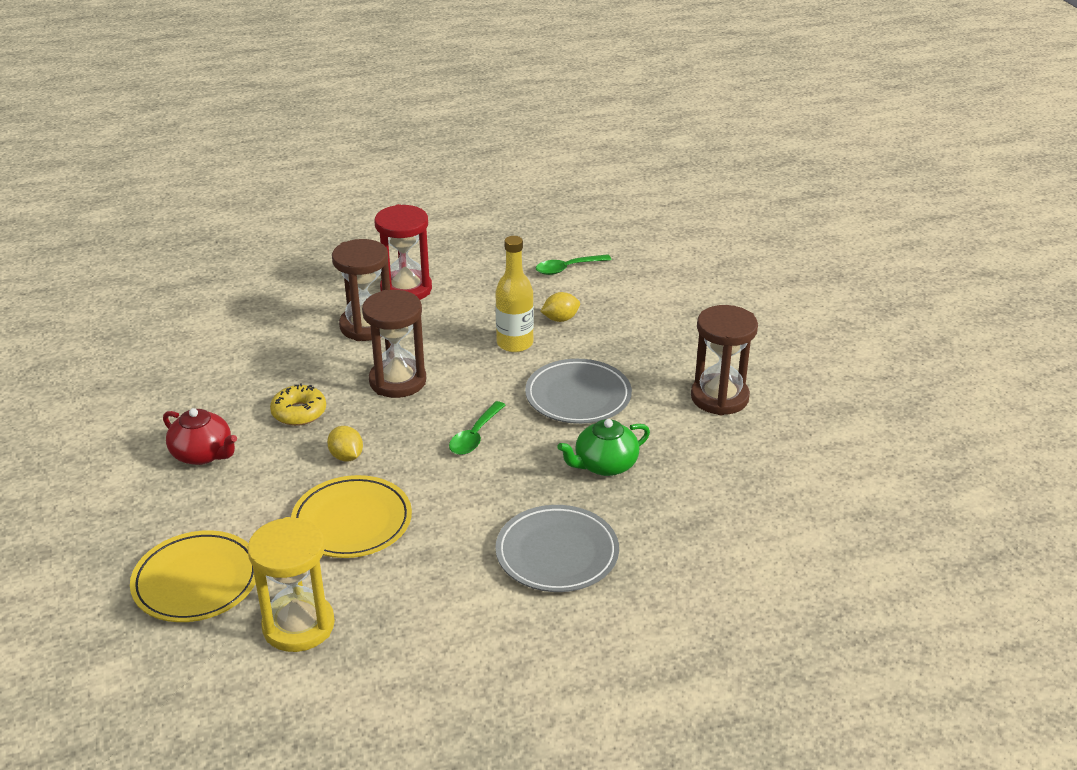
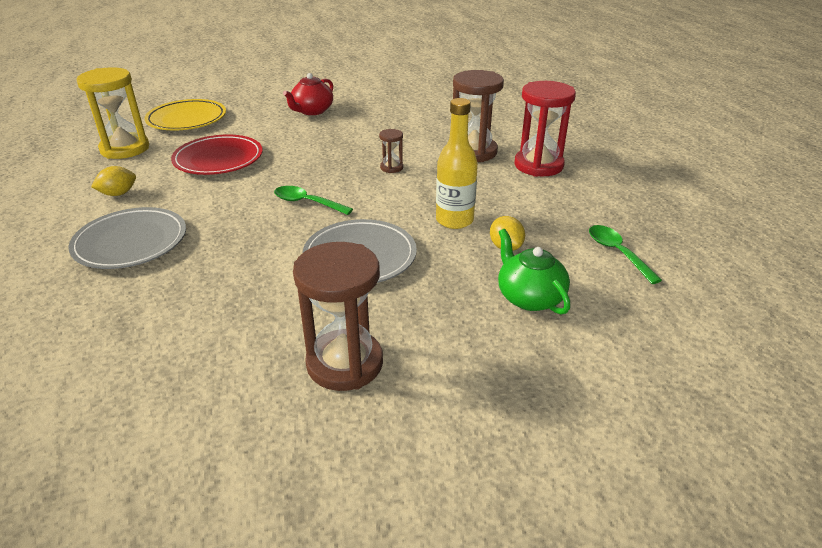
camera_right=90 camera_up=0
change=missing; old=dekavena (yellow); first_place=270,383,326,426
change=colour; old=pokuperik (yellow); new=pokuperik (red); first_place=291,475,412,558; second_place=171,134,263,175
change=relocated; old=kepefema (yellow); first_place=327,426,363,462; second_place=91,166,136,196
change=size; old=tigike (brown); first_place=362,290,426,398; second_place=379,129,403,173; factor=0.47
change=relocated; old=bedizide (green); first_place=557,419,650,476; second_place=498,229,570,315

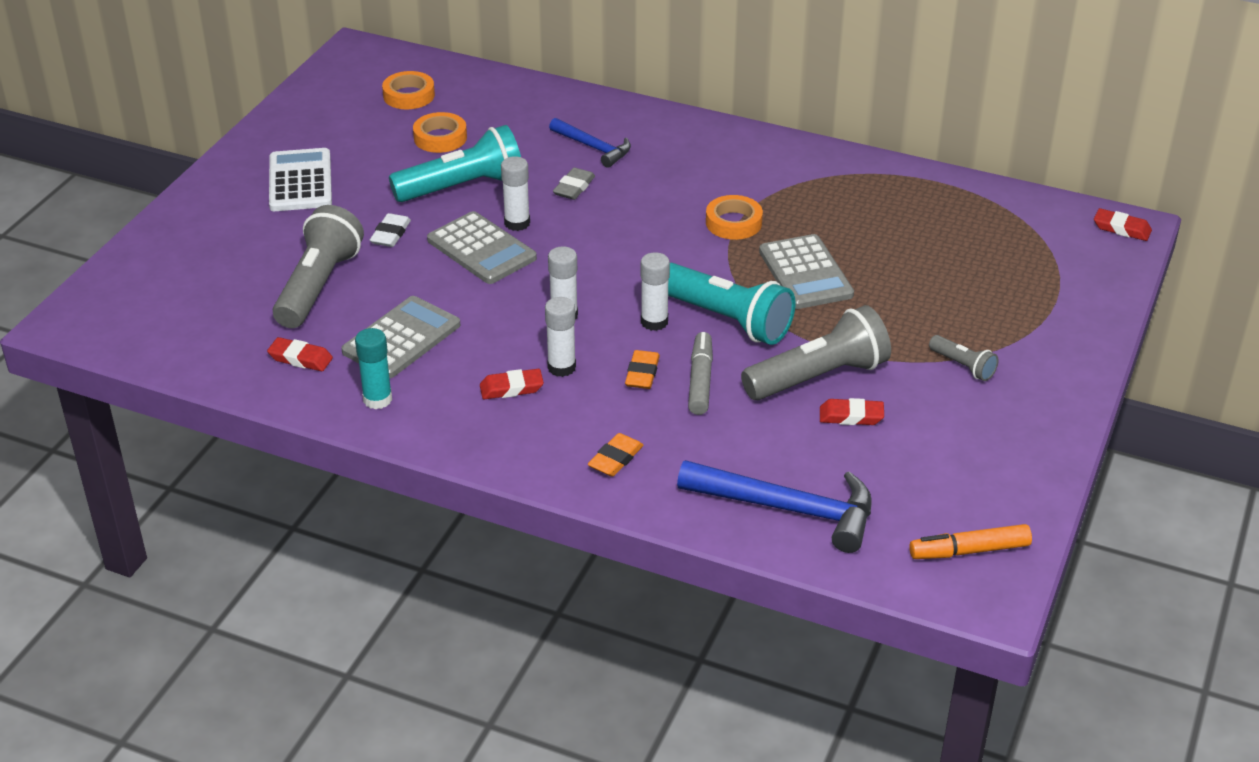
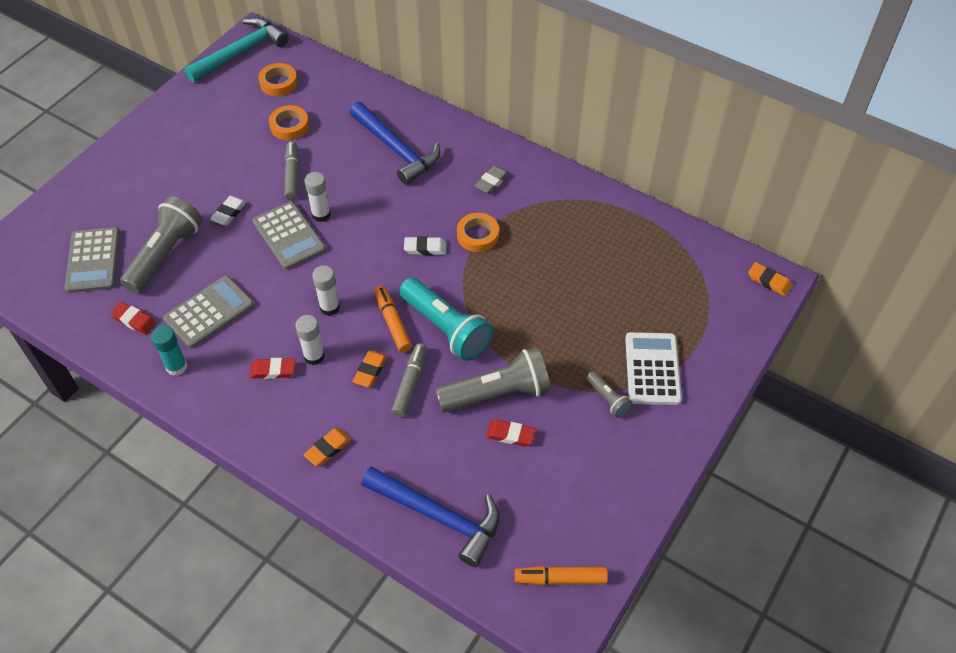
camera_right=10 camera_up=15
change=relocated; old=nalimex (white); first_place=269,148,332,211; second_place=625,332,682,405
change=exchanged; old=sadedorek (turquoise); new=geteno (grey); first_place=389,125,521,202; second_place=284,141,299,200
change=size; old=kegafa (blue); first_place=549,118,631,168; second_place=350,102,440,185; factor=1.68
change=relocated; old=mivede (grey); first_place=553,168,595,200; second_place=475,166,509,194
change=exchanged; old=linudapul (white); new=geteno (orange); first_place=641,252,670,331; second_place=375,286,412,352
change=relocated; old=nalimex (grey); first_place=759,234,854,309; second_place=65,227,120,293
change=colour; old=mivede (red); new=mivede (orange); first_place=1094,208,1152,241; second_place=748,262,792,296
change=appeared; new=kegafa (turquoise); second_place=184,17,289,82
change=appeared; new=mivede (white); second_place=404,236,446,255

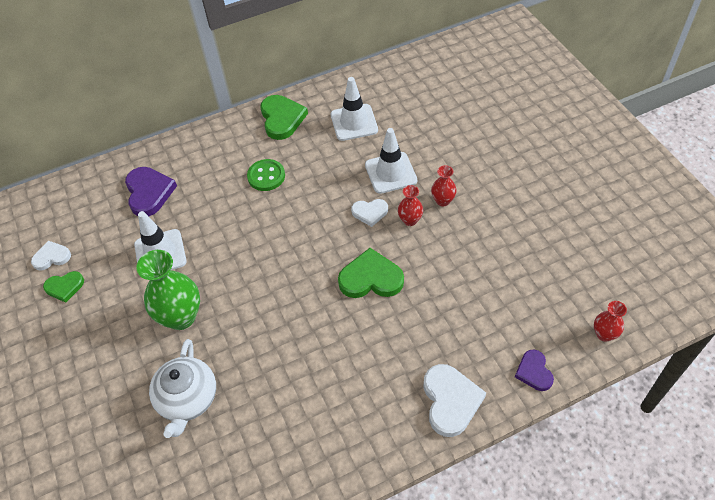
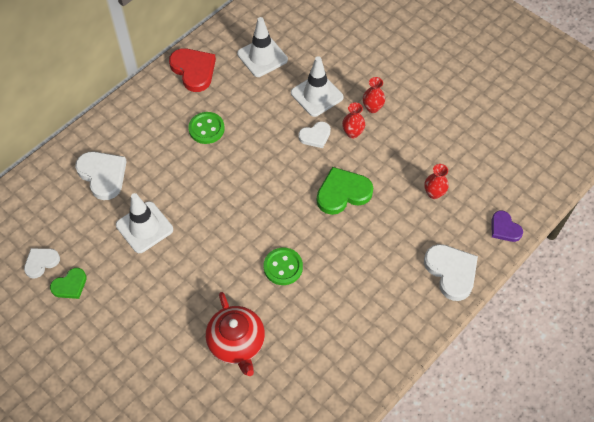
camera_right=-25 camera_up=5
change=colour; old=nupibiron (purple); new=nupibiron (white); first_place=125,167,177,216; second_place=75,152,127,200
change=missing; old=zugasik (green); first_place=137,250,200,330
change=colour; old=bedizide (white); new=bedizide (red); first_place=149,339,216,438; second_place=206,292,265,376
change=colour; old=nupibiron (green); new=nupibiron (red); first_place=260,95,308,140; second_place=169,48,216,92
change=relocated; old=zugasik (red); first_place=594,301,627,342; second_place=424,164,449,199
change=appeared; new=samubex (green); second_place=264,248,303,285

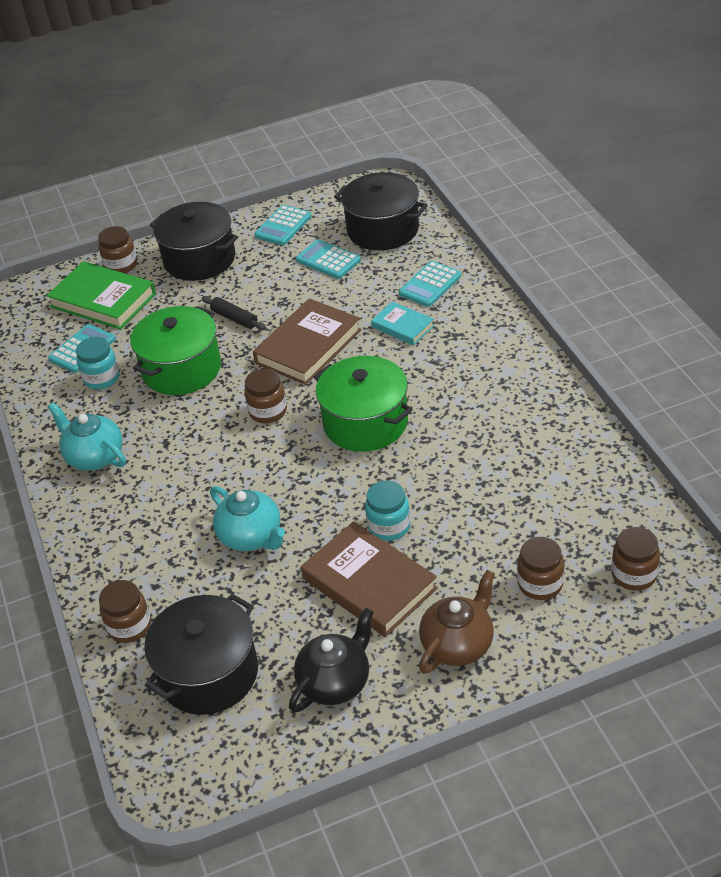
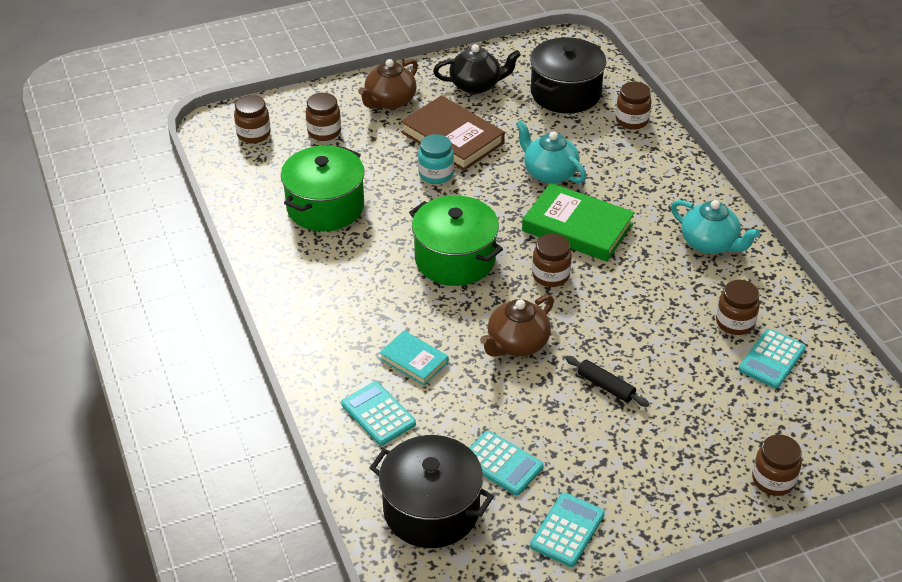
camera_right=175 camera_up=0
change=relocated; old=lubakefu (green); first_place=47,261,156,330; second_place=522,183,635,262
change=colour; old=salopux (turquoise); new=salopux (brown); first_place=76,337,119,389; second_place=716,280,760,335
change=relocated; old=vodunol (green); first_place=130,306,221,395; second_place=281,146,365,231
change=missing; old=vodunol (black); first_place=150,202,238,281
change=exchanged; old=lubakefu (brown); new=bedizide (brown); first_place=253,298,362,385; second_place=480,294,554,357
change=spun; old=bedizide (black); first_place=289,608,374,713; second_place=433,44,521,94; degrees=-135
change=spun; old=nalimex (turquoise); first_place=399,261,461,307; second_place=341,382,416,446; degrees=-75

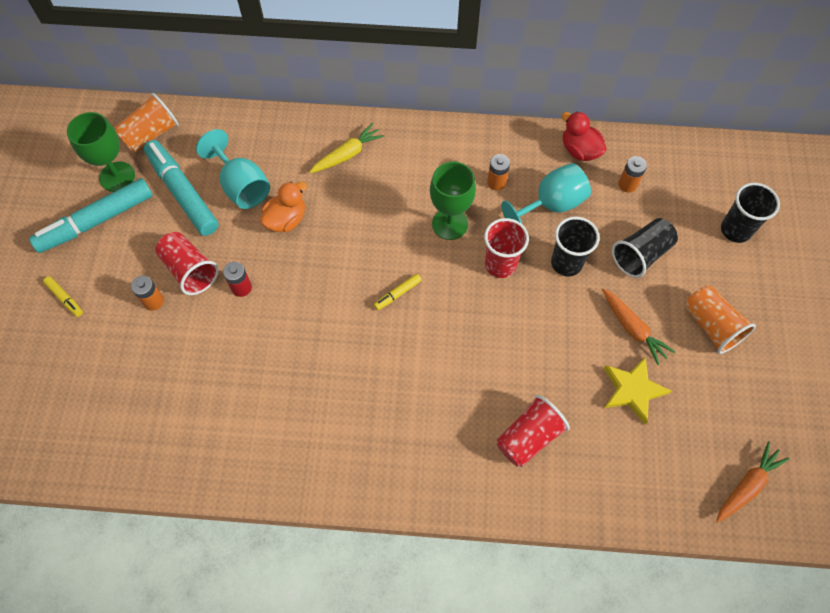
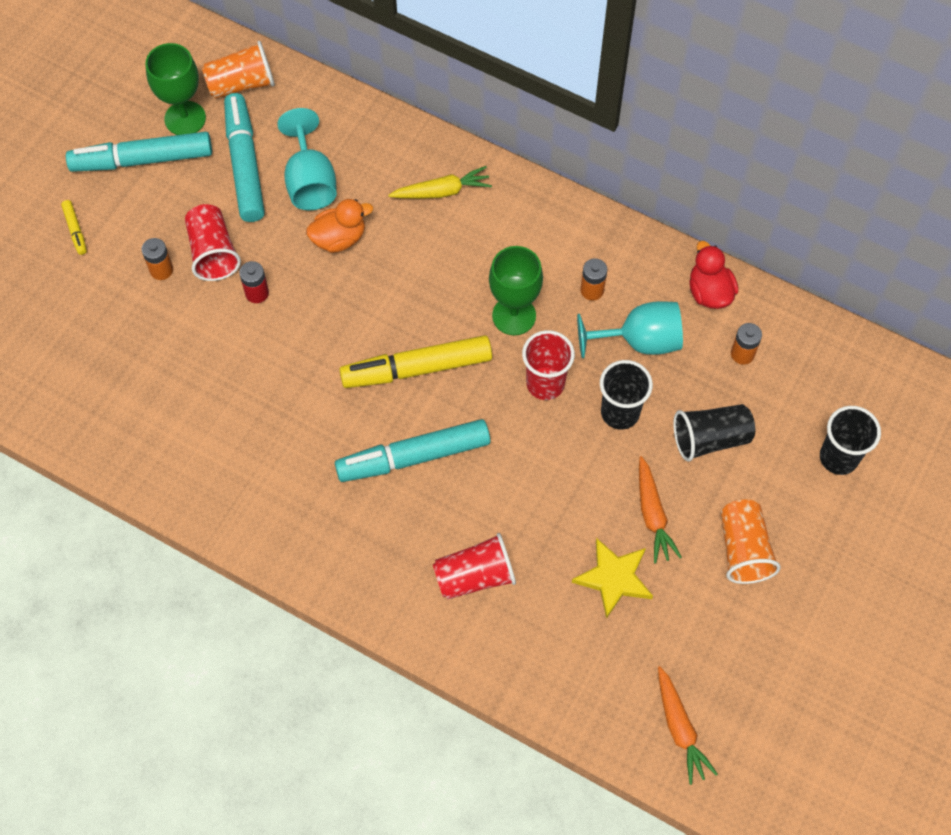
camera_right=25 camera_up=0
change=size; old=geteno (yellow); first_place=374,274,422,310; second_place=339,335,492,388; factor=2.34
change=spun; old=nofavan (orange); first_place=716,441,789,522; second_place=658,666,718,785; degrees=90
change=appeared; new=geteno (turquoise); second_place=335,419,491,482

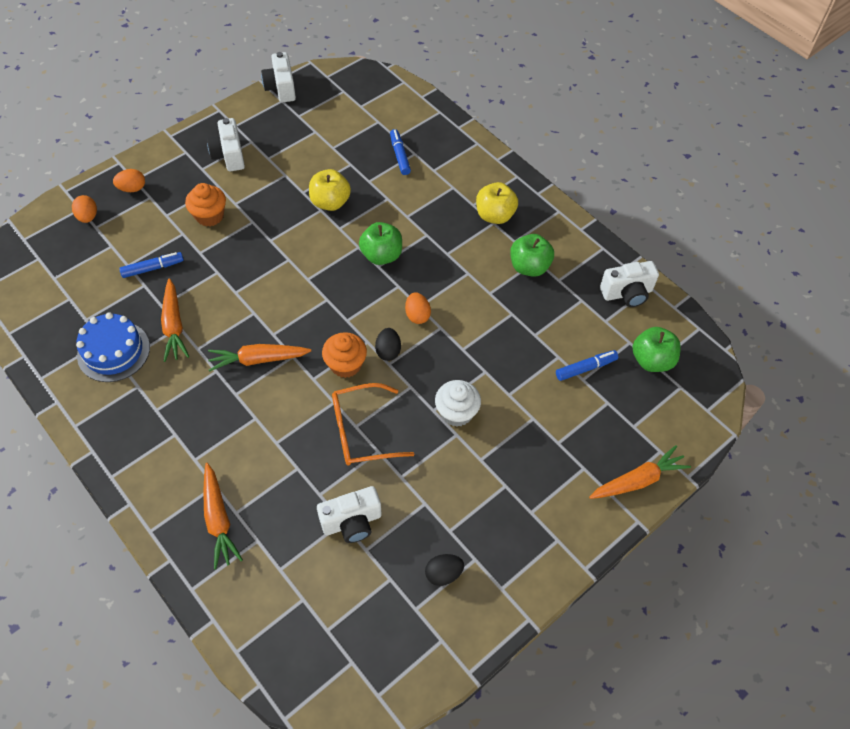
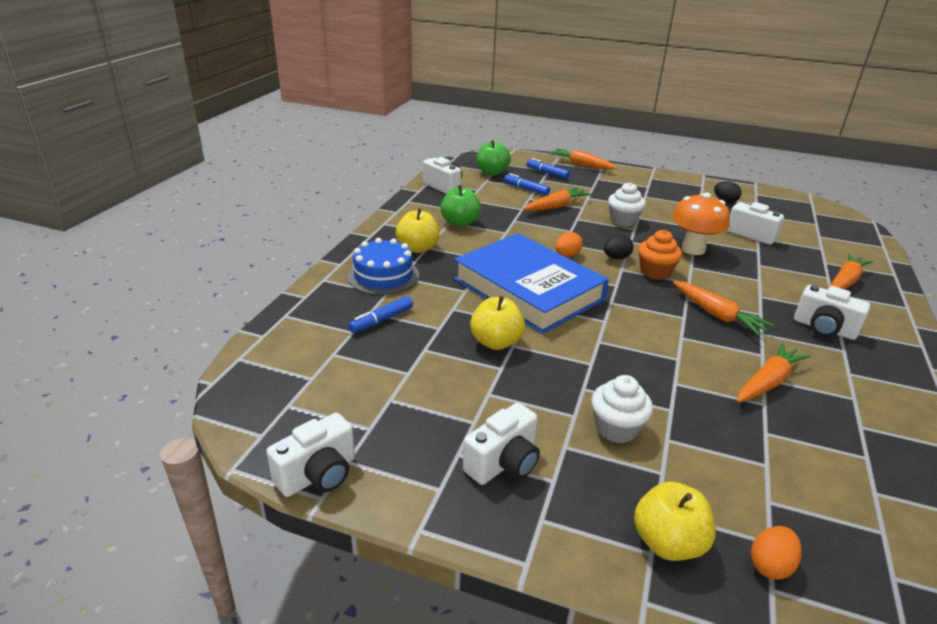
camera_right=-120 camera_up=-25
change=relocated; old=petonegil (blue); first_place=76,312,150,382; second_place=348,238,419,295
change=exchanged; old=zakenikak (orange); new=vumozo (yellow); first_place=113,169,145,192; second_place=634,482,716,561
change=relocated; old=geteno (blue); first_place=119,252,184,278; second_place=527,158,570,179
change=colour; old=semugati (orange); new=semugati (white); first_place=185,183,226,227; second_place=591,375,653,443
change=exchanged; old=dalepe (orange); new=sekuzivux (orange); first_place=332,383,414,465; second_place=672,193,730,255
change=exchanged; old=vumozo (green); new=lubakefu (blue); first_place=359,222,402,265; second_place=454,233,609,334
change=appeared; new=nofavan (orange); second_place=523,187,591,211
change=appeared; new=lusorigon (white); second_place=794,285,870,340

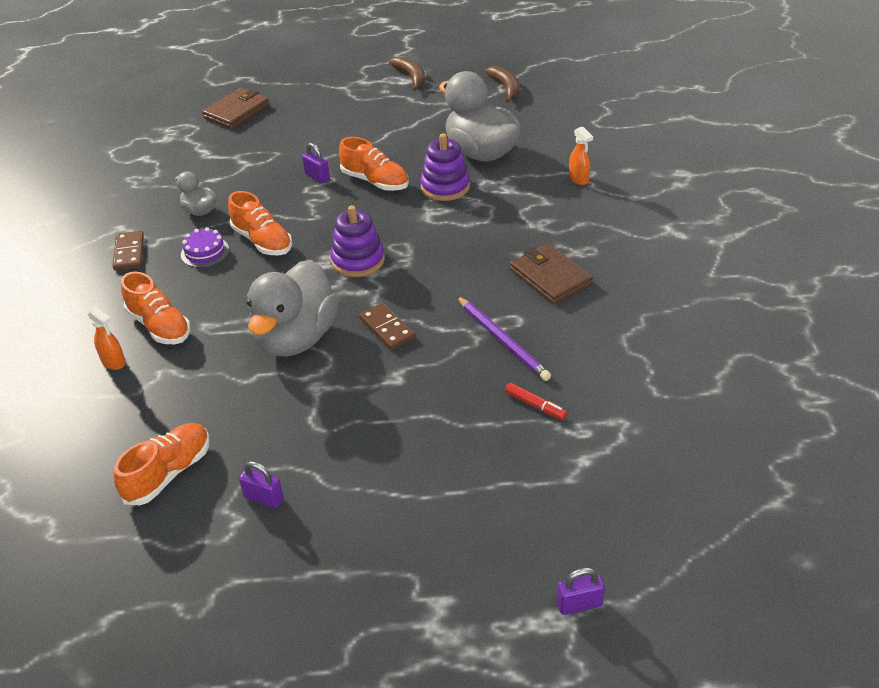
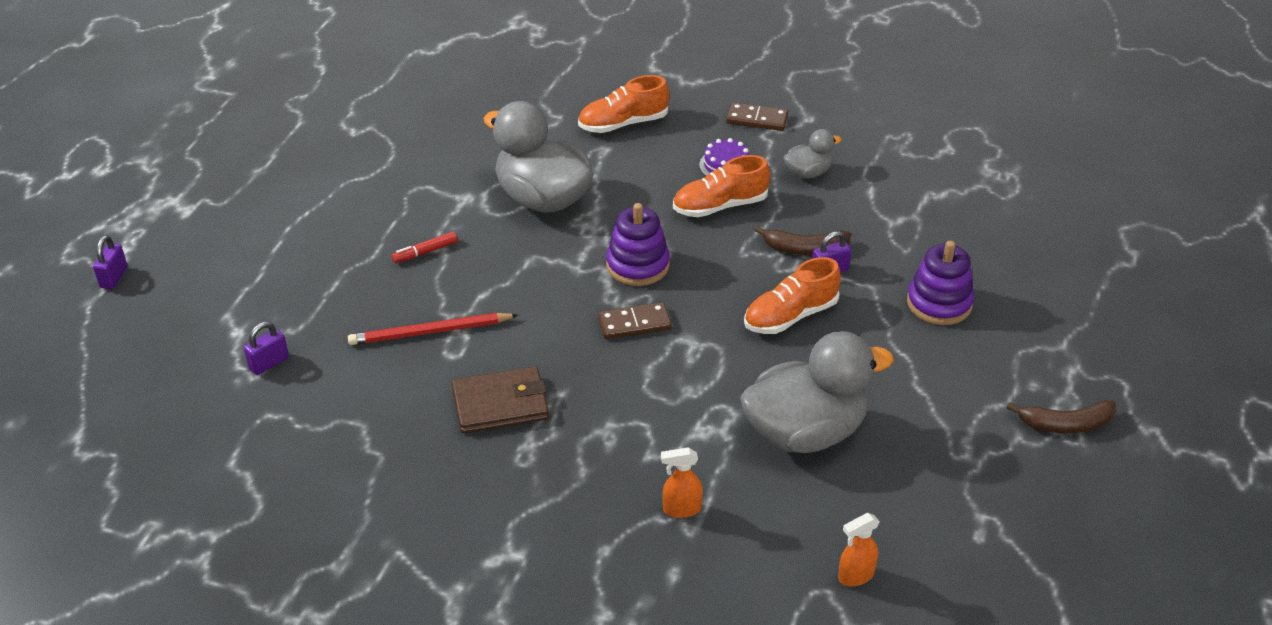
camera_right=110 camera_up=0
change=relocated; old=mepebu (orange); first_place=88,307,126,370; second_place=838,513,880,586
change=missing; old=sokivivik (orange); first_place=114,423,210,505
change=missing; old=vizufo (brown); first_place=202,88,270,129
change=relocated; old=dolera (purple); first_place=239,461,284,508; second_place=244,322,289,375
change=relocated; old=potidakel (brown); first_place=359,303,415,350; second_place=598,302,672,339
change=relocated; old=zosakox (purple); first_place=420,133,470,201; second_place=907,241,974,325
change=colour; old=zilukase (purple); new=zilukase (red); first_place=457,296,551,381; second_place=348,313,518,345
change=relocated; old=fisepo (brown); first_place=485,66,520,103; second_place=755,226,851,255
change=relocated; old=geteno (red); first_place=505,383,567,420; second_place=392,232,457,263

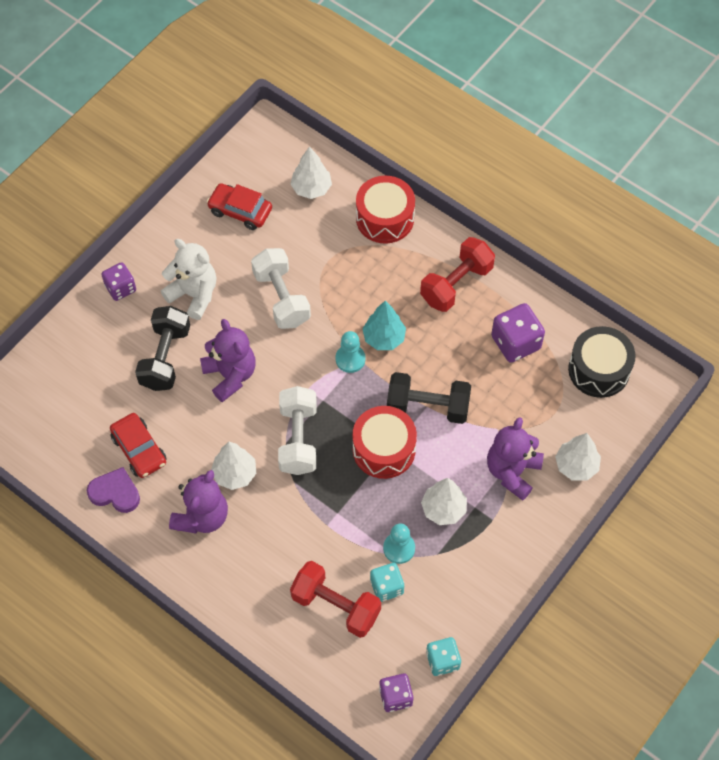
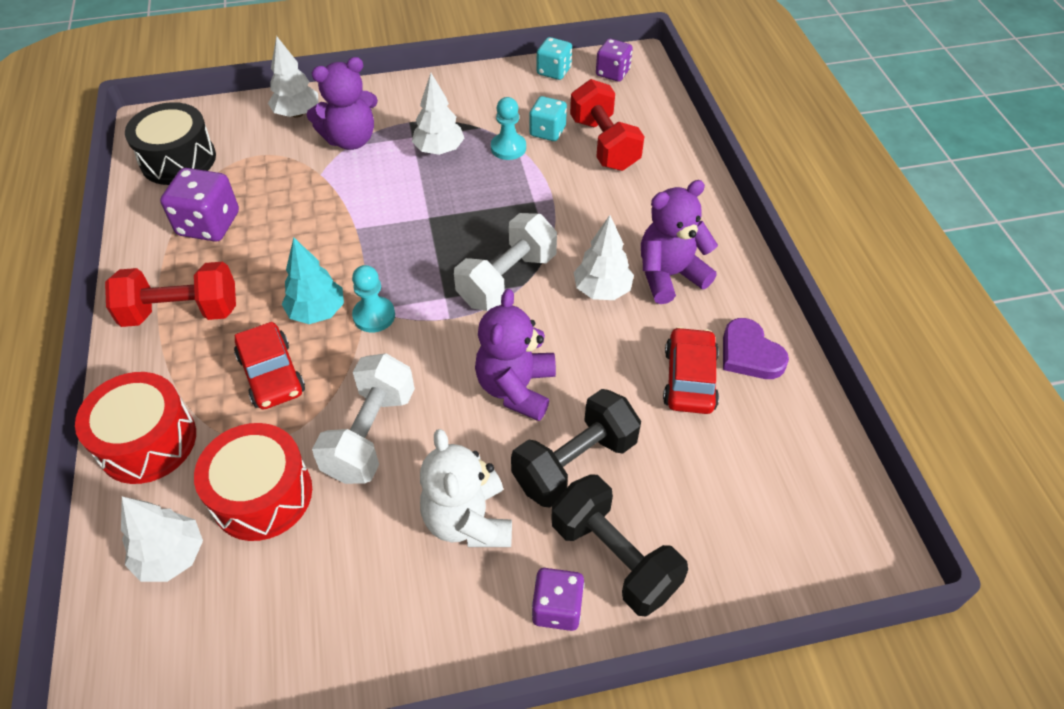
camera_right=-140 camera_up=-10
change=relocated; old=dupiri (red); first_place=207,183,272,230; second_place=234,322,305,409
change=relocated; old=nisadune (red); first_place=352,406,417,479; second_place=194,423,312,541
change=relocated; old=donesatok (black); first_place=387,372,471,424; second_place=551,475,688,617

